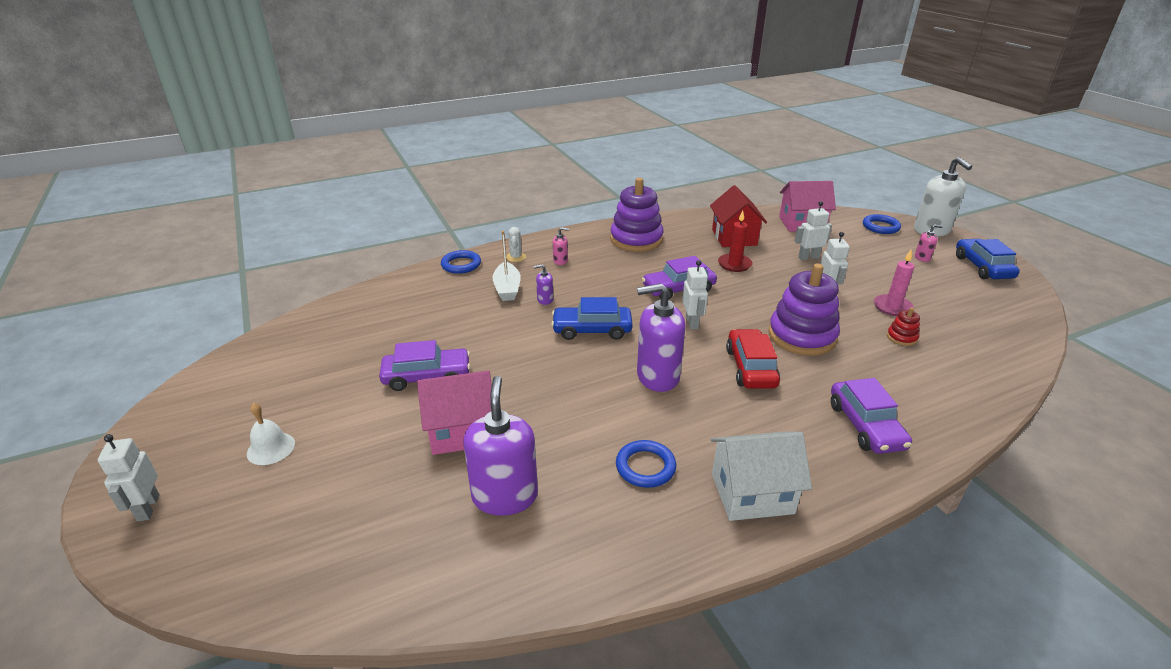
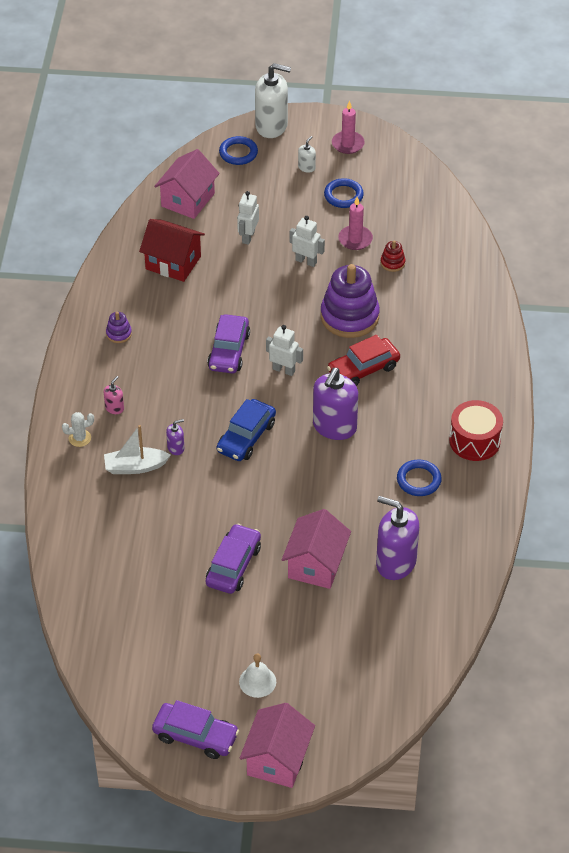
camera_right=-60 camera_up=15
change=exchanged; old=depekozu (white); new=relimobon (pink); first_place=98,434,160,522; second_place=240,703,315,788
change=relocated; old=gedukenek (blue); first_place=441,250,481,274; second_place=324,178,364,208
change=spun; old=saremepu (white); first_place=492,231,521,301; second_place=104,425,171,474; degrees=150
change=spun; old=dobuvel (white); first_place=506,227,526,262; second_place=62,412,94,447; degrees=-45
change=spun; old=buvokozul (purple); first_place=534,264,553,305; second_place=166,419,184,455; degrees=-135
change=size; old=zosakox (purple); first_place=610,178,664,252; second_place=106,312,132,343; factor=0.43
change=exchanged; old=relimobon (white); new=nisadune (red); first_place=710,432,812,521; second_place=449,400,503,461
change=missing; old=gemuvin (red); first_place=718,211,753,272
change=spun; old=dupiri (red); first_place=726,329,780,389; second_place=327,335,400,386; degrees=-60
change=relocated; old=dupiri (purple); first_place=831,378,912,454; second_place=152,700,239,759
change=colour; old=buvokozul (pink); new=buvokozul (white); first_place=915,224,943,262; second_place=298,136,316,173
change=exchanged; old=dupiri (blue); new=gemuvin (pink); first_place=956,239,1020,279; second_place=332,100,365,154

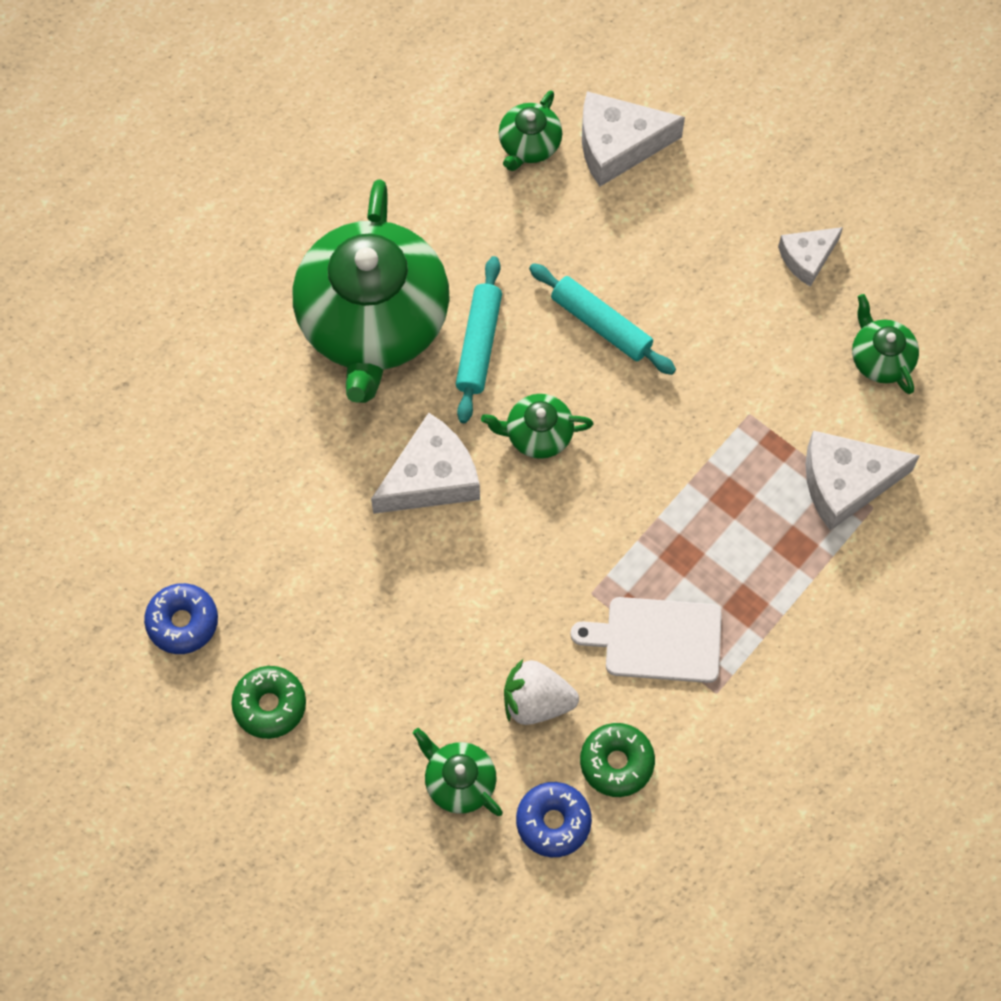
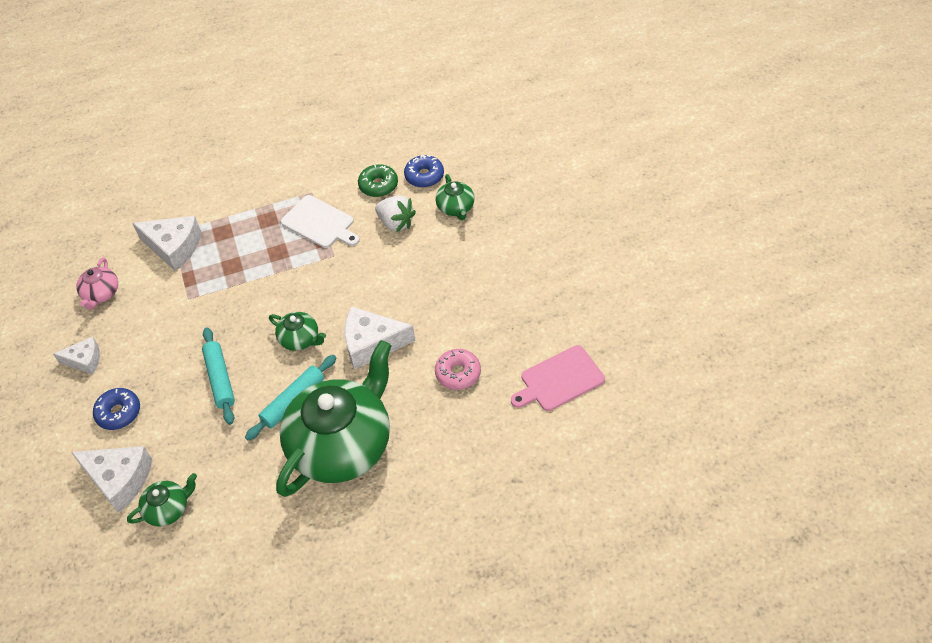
camera_right=-145 camera_up=-15
change=relocated; old=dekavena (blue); first_place=144,583,218,654; second_place=93,388,140,430
change=missing; old=dekavena (green); first_place=231,666,306,739
change=colour; old=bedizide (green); new=bedizide (pink); first_place=852,294,919,394; second_place=76,257,118,310
change=appeared; new=dekavena (pink); second_place=435,349,481,390
change=appeared; new=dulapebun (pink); second_place=511,345,605,411

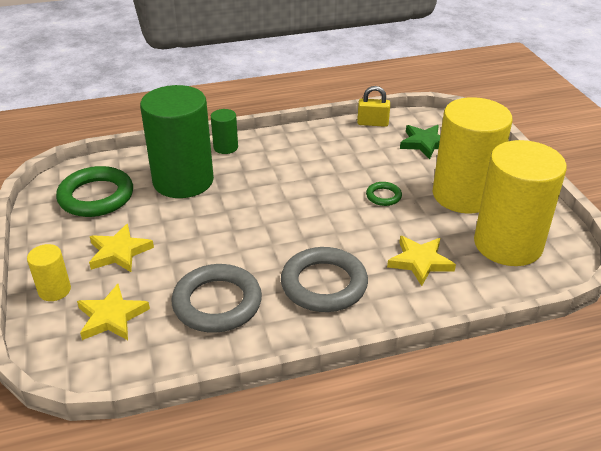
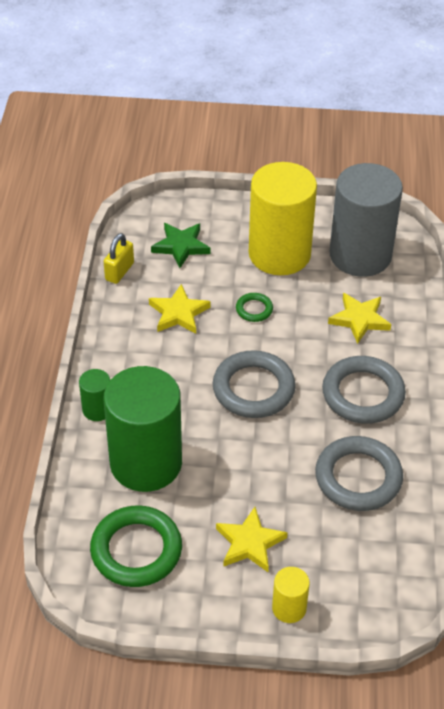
camera_right=-70 camera_up=10
change=relocated; old=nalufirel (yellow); first_place=77,284,150,340; second_place=149,284,211,334
change=colour; old=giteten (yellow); new=giteten (grey); first_place=474,140,567,266; second_place=329,163,403,277
change=appeared; new=gedukenek (grey); second_place=213,350,296,418

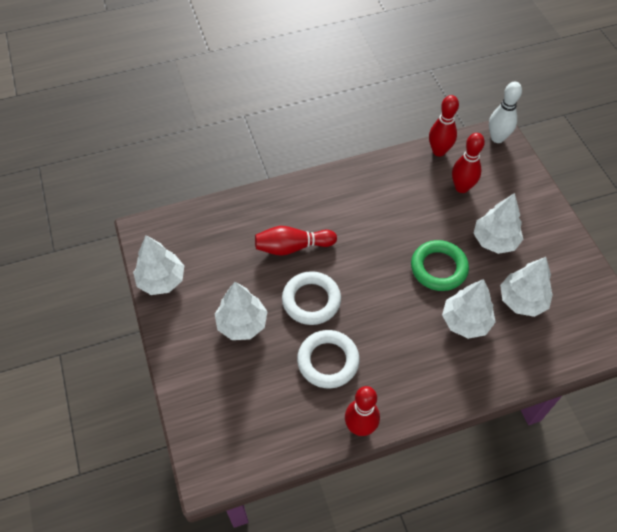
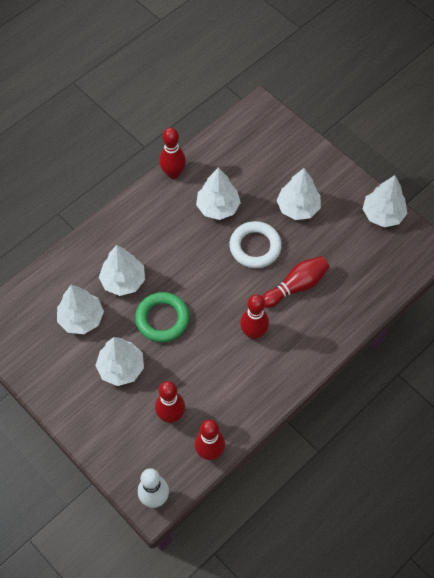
camera_right=155 camera_up=5
change=exchanged; old=gedukenek (white); new=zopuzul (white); first_place=297,330,360,389; second_place=196,167,241,220
change=appeared; new=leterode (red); second_place=240,294,269,339

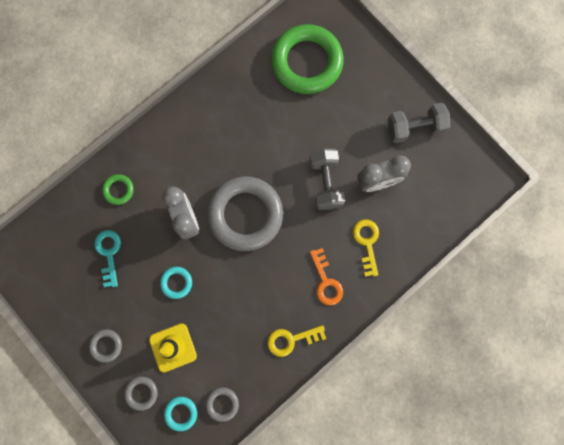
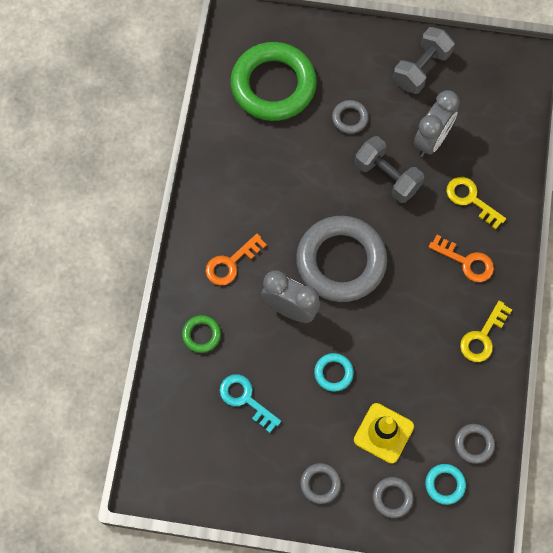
camera_right=-40 camera_up=-10
change=appeared; new=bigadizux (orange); second_place=205,233,267,286
change=appeared; new=gedukenek (grey); second_place=332,100,369,134

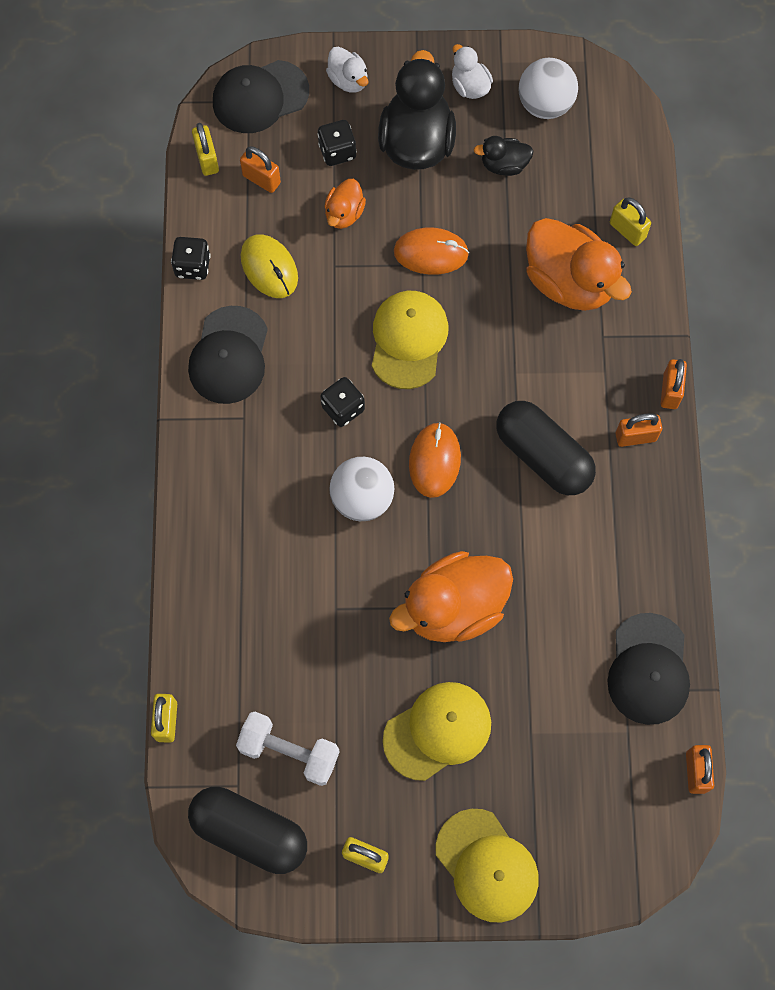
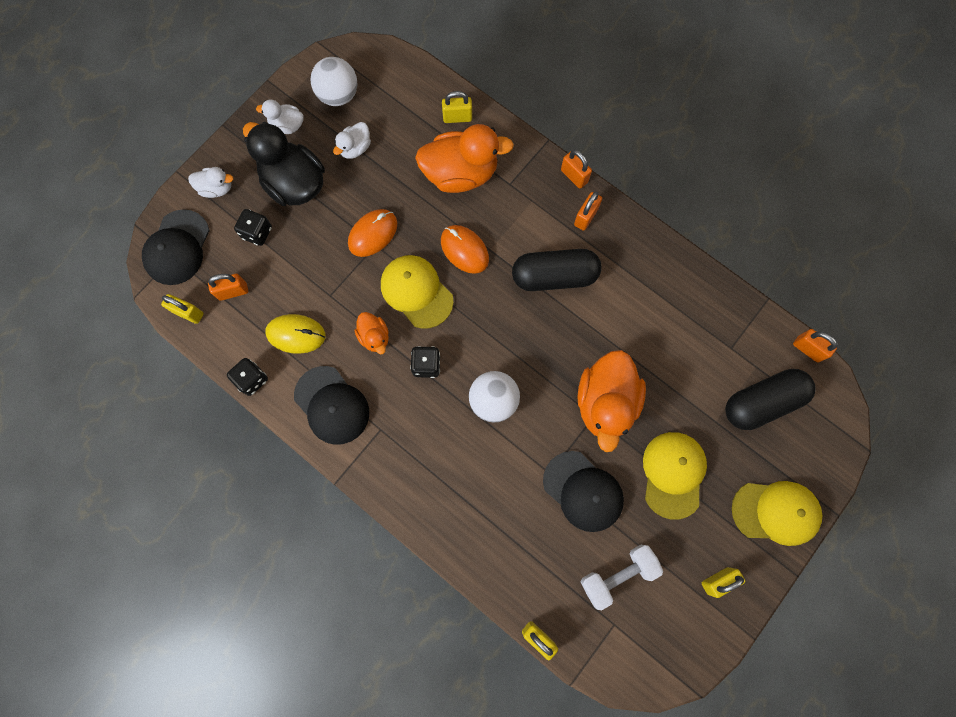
camera_right=-50 camera_up=5
change=relocated; old=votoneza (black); first_place=188,787,307,874; second_place=725,369,816,430
change=relocated; old=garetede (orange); first_place=325,179,366,229; second_place=354,312,389,354
change=relocated; old=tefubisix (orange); first_place=409,422,461,498; second_place=441,225,489,274
change=colour; old=garetede (black); new=garetede (white); first_place=473,136,533,176; second_place=333,122,371,159
change=relocated; old=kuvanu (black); first_place=608,613,690,725; second_place=543,451,624,532

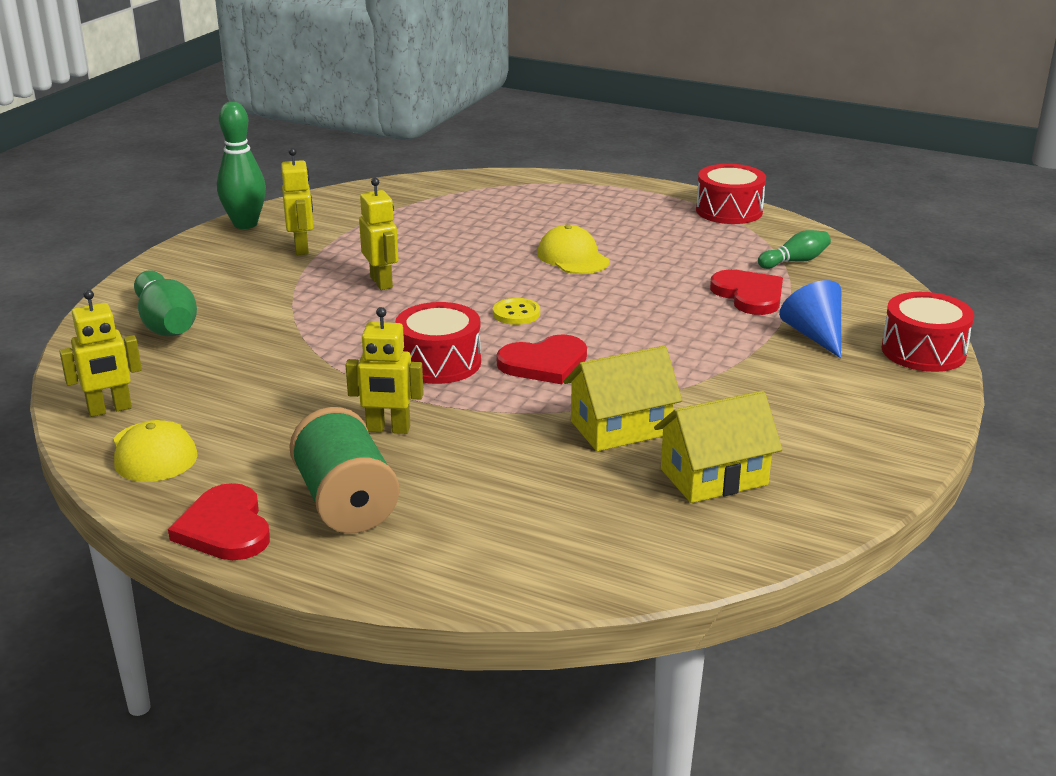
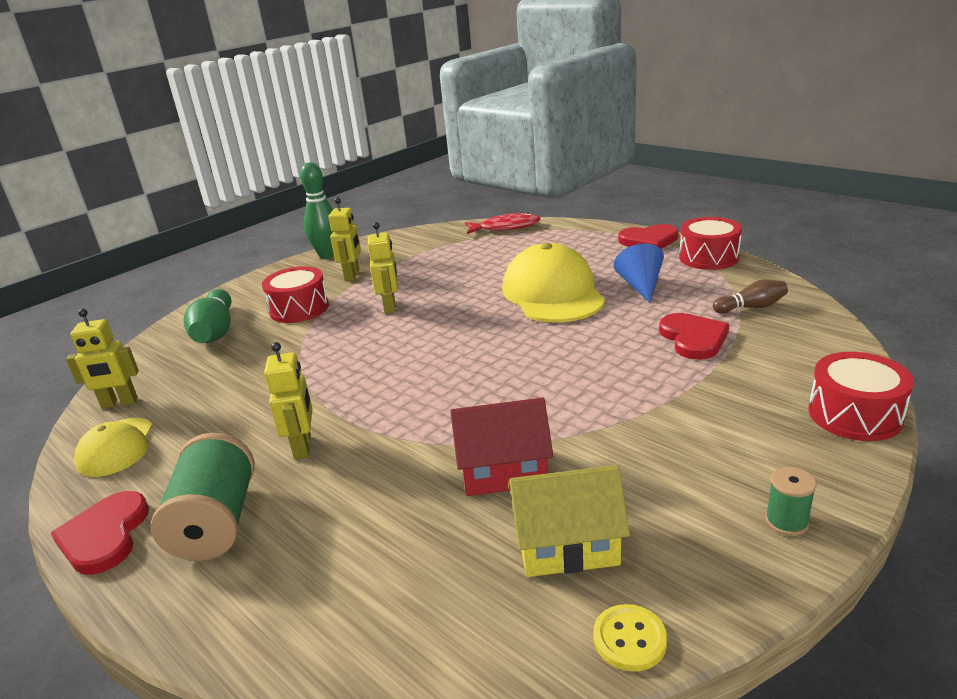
camera_right=20 camera_up=0
change=spun; old=depekozu (yellow); first_place=346,307,424,434; second_place=264,342,313,459; degrees=-120
change=relocated; old=nisadune (red); first_place=395,302,481,384; second_place=262,266,329,323
change=relocated; old=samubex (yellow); first_place=493,298,540,325; second_place=593,604,667,672
change=relocated; old=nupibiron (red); first_place=497,335,587,384; second_place=618,224,679,249
change=size; old=kuvanu (yellow); first_place=537,225,610,274; second_place=502,243,606,322; factor=1.81
change=colour; old=relimobon (yellow); new=relimobon (red); first_place=564,346,682,451; second_place=450,398,553,496
change=colour; old=leterode (green); new=leterode (brown); first_place=758,230,831,269; second_place=713,280,788,313
change=relocated; old=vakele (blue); first_place=779,280,841,358; second_place=614,243,664,303
change=appeared; new=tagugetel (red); second_place=465,212,541,234
change=appeared; new=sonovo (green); second_place=765,467,817,536

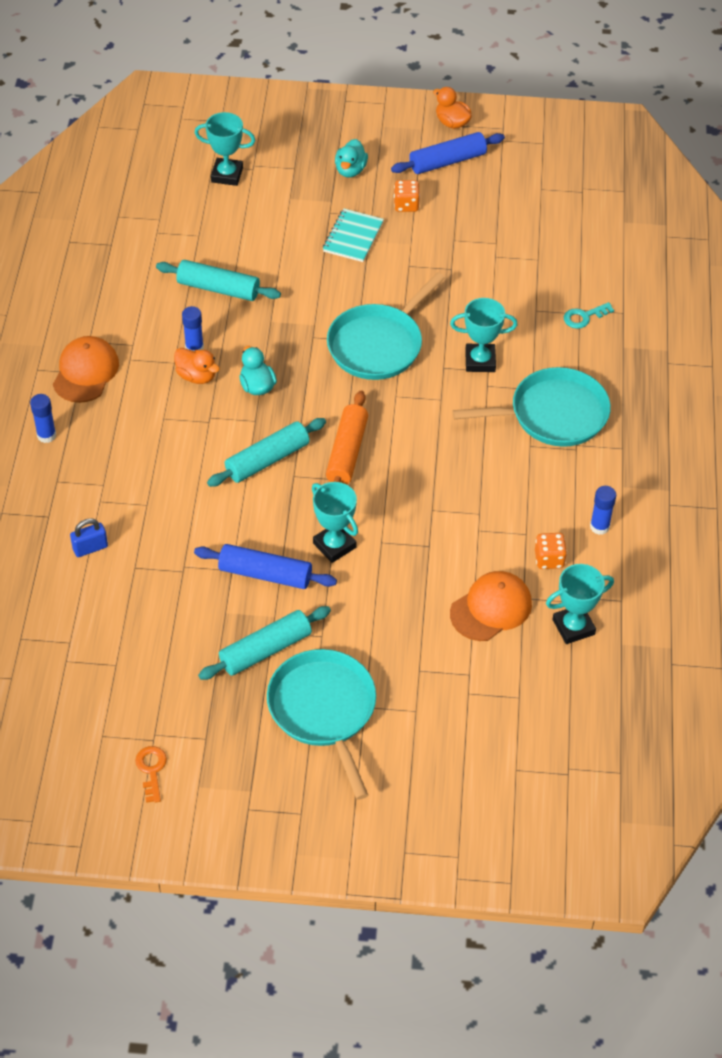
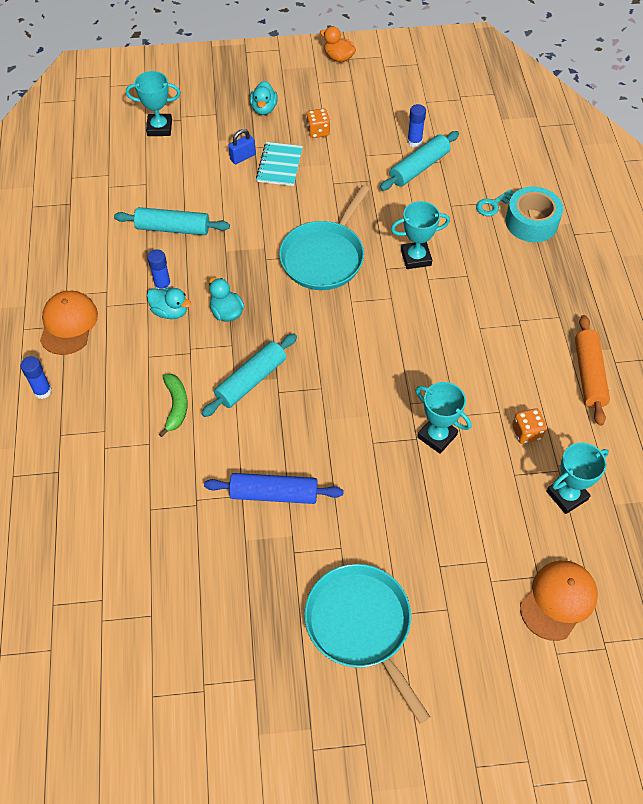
camera_right=-10 camera_up=5
change=relocated; old=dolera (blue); first_place=70,518,108,557; second_place=228,129,256,164
change=missing; old=bigadizux (orange); first_place=135,746,167,803
change=colour; old=garetede (orange); new=garetede (turquoise); first_place=174,348,220,384; second_place=147,288,191,319
change=relocated; old=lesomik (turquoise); first_place=198,606,331,680; second_place=380,131,459,191
change=relocated; old=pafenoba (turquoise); first_place=312,482,358,563; second_place=416,382,471,454
change=relocated; old=lesomik (orange); first_place=326,391,368,485; second_place=575,315,610,426
change=missing; old=lesomik (blue); first_place=391,132,505,174
change=relocated; old=kuvanu (orange); first_place=450,571,532,641; second_place=520,561,598,641
change=missing; old=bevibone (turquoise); first_place=452,367,611,447
change=relocated; old=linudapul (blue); first_place=590,486,616,535; second_place=407,104,426,148
change=appeared; new=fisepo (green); second_place=159,374,188,437
change=appeared; new=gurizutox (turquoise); second_place=505,186,563,242

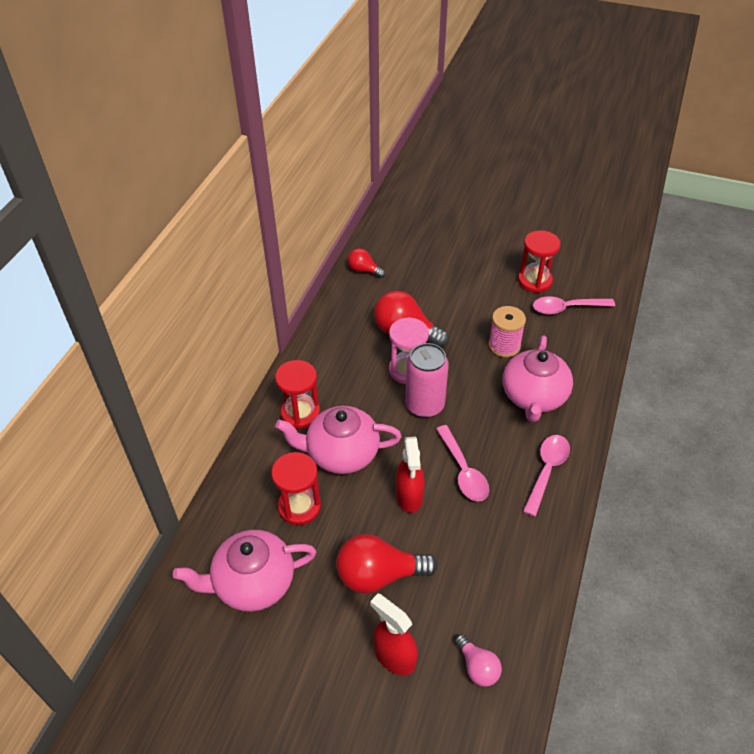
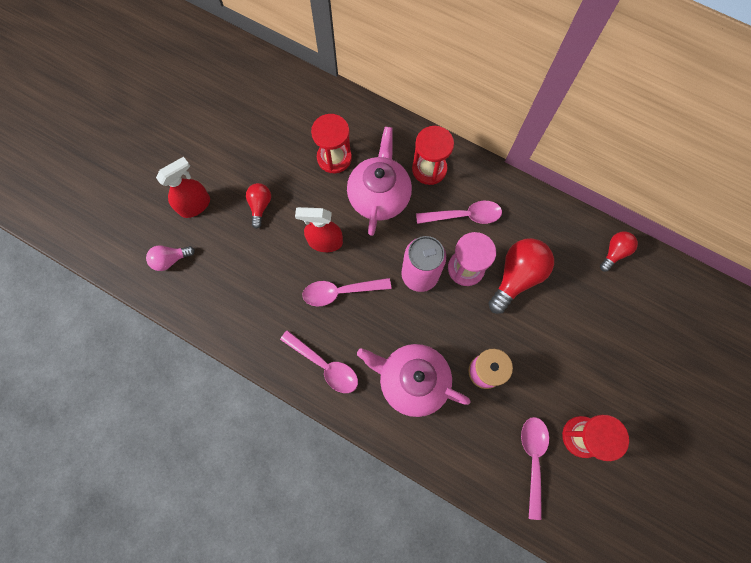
camera_right=100 camera_up=25
change=missing; old=bedizide (pink); first_place=173,530,316,612
change=size; old=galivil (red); first_place=336,534,438,594; second_place=246,183,271,229; factor=0.56
change=appeared; new=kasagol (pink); second_place=416,201,502,224

